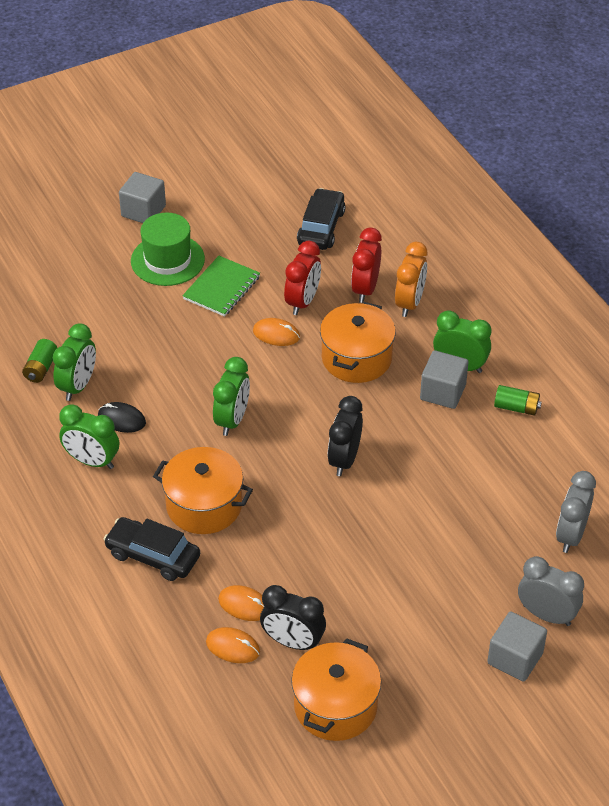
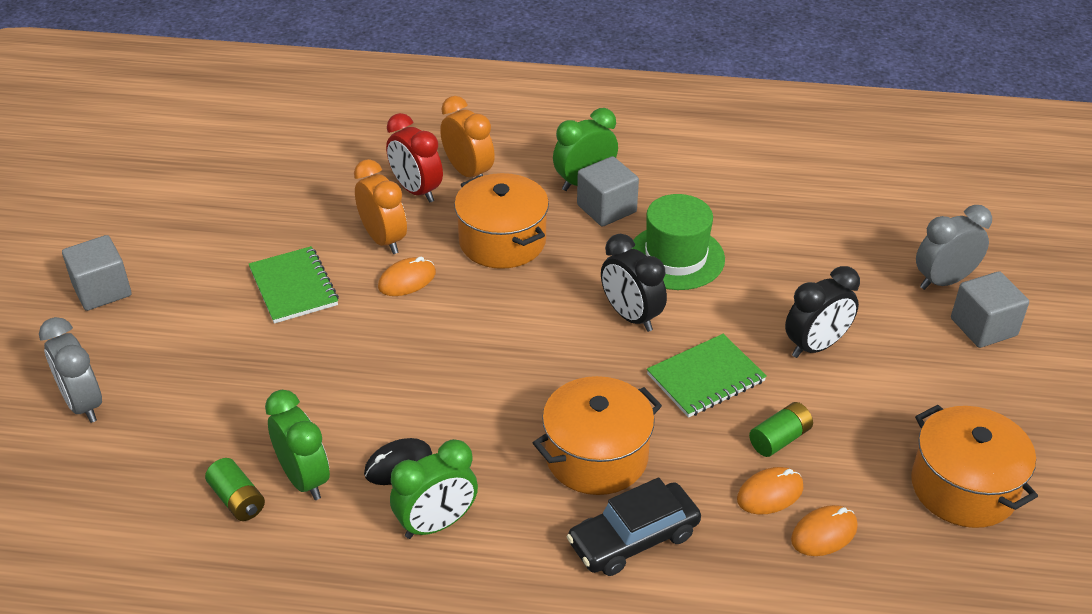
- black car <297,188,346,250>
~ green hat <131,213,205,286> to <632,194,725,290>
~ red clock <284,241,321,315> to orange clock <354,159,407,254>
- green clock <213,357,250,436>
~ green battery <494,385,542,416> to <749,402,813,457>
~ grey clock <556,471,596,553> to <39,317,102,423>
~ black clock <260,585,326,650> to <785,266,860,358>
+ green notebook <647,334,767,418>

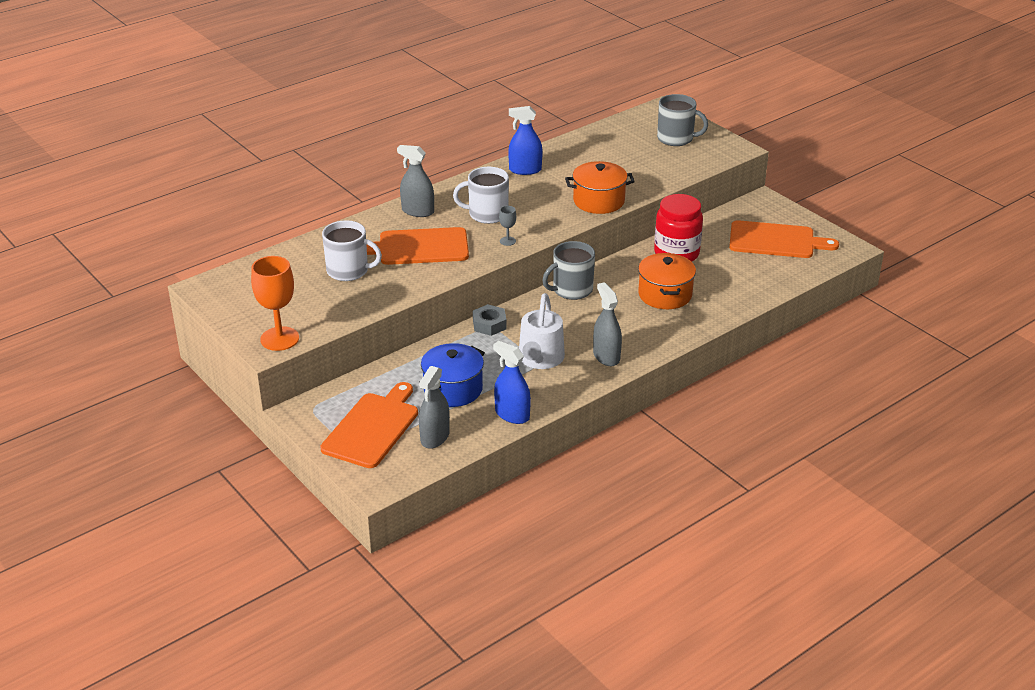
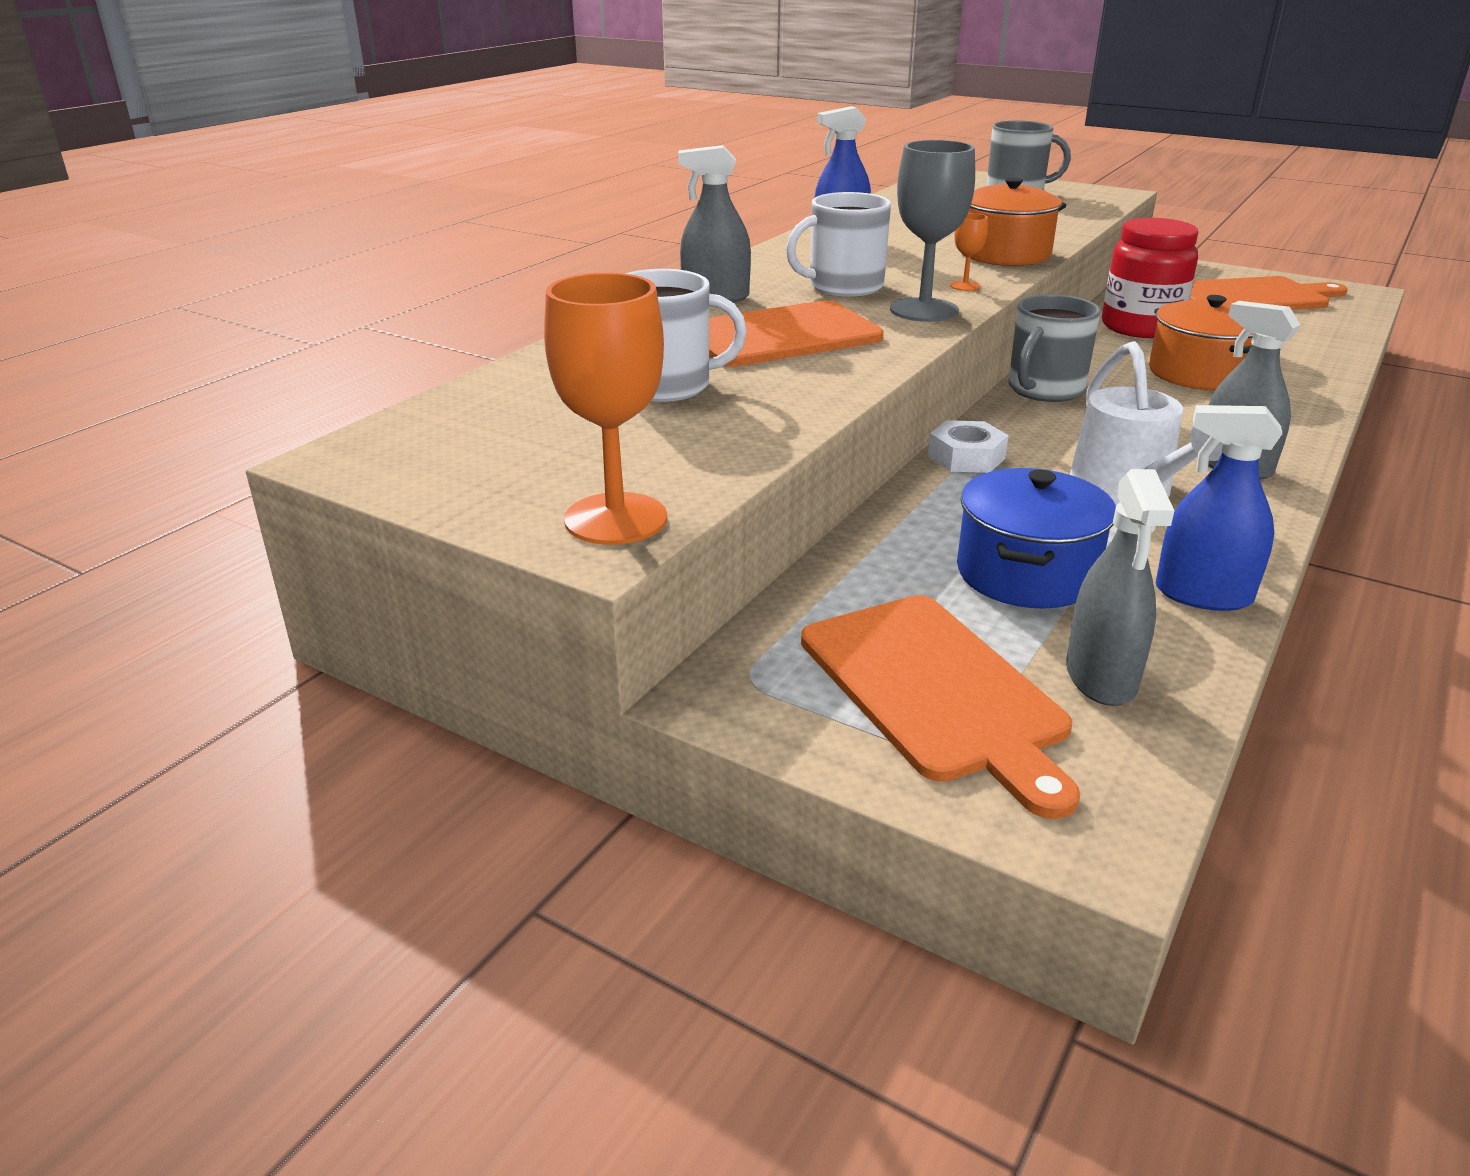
~ grey goblet <499,206,516,246> = <890,140,975,322> x2.15
~ grey nut <473,304,506,336> to white nut <928,420,1009,473>
~ orange cutting board <320,382,418,468> = <801,595,1080,819> 150 degrees clockwise
+ orange goblet <950,213,988,291>

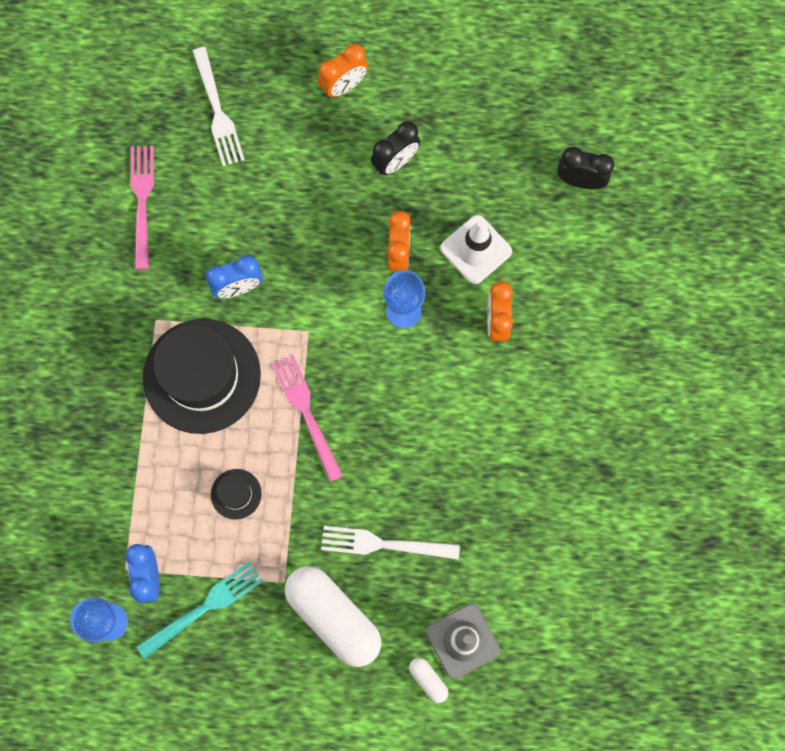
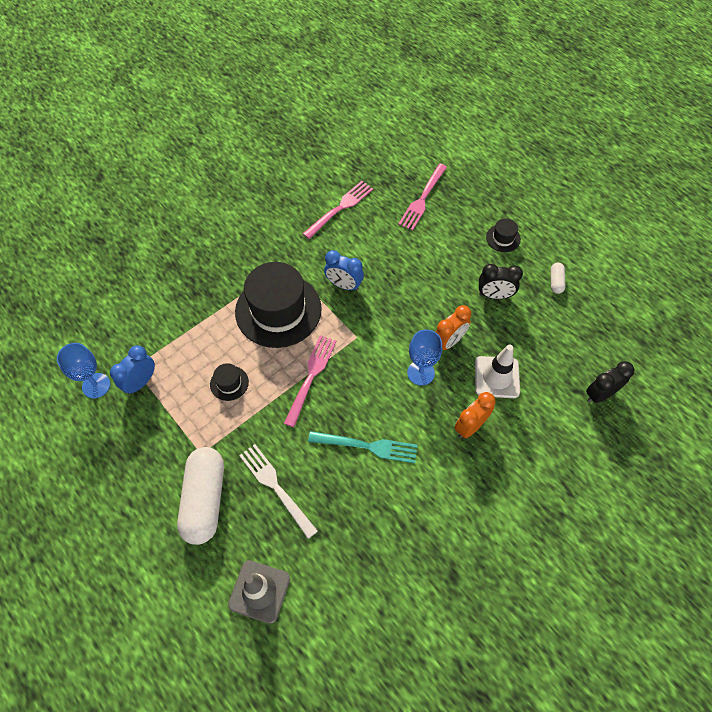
~ orange clock <318,44,368,98> to black hat <486,218,521,252>
~ white fork <193,47,245,166> to pink fork <398,164,447,231>
~ black clock <557,146,614,189> = <586,361,634,403> 90 degrees counterclockwise
~ turquoise fork <136,561,263,659> to <308,431,417,463>
~ white capsule <409,658,449,703> to <551,263,565,294>

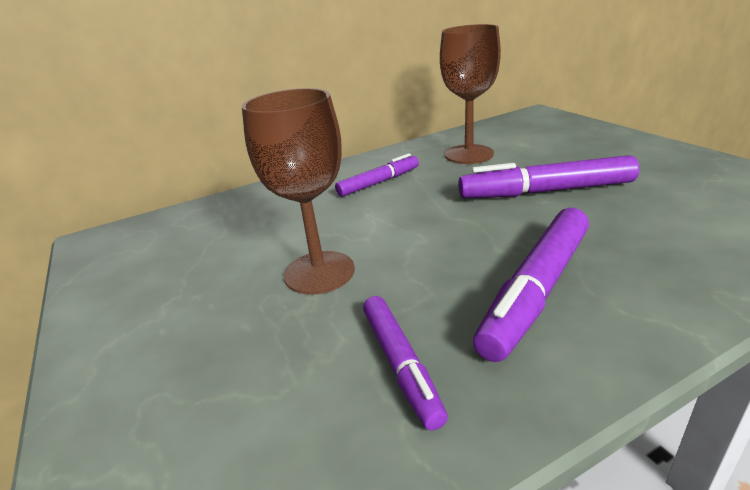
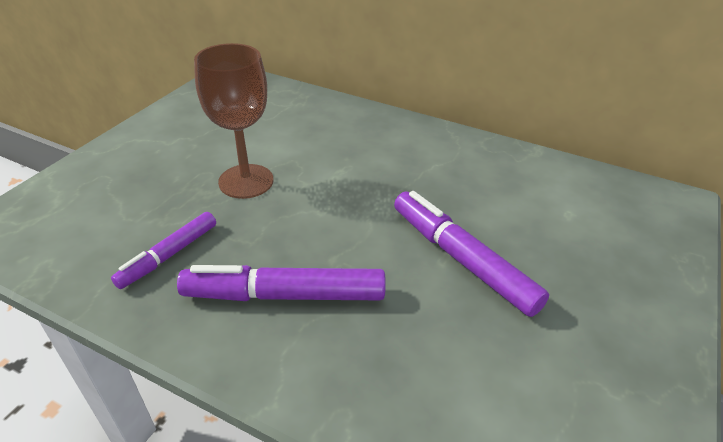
- brown goblet <440,24,501,164>
- purple marker <335,153,419,197>

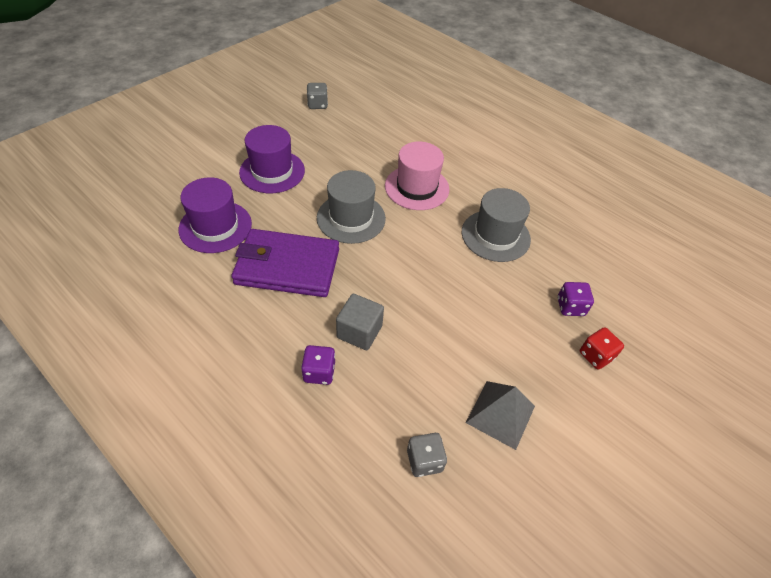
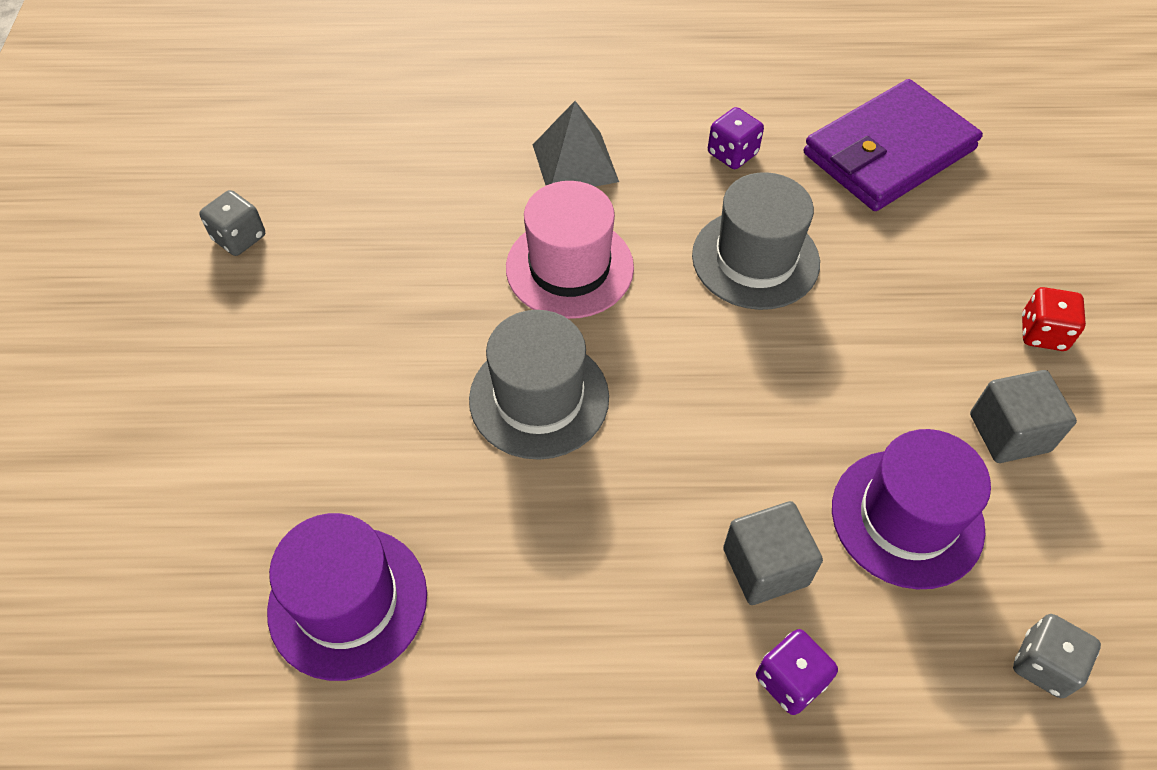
~ purple hat <239,125,305,193> to <832,429,991,589>
~ purple wallet <231,229,339,297> to <804,79,983,211>
~ purple dice <558,282,594,316> to <708,107,764,169>
~ grey pyramid <466,381,535,450> to <533,101,619,187>
+ grey cube <970,370,1077,463>

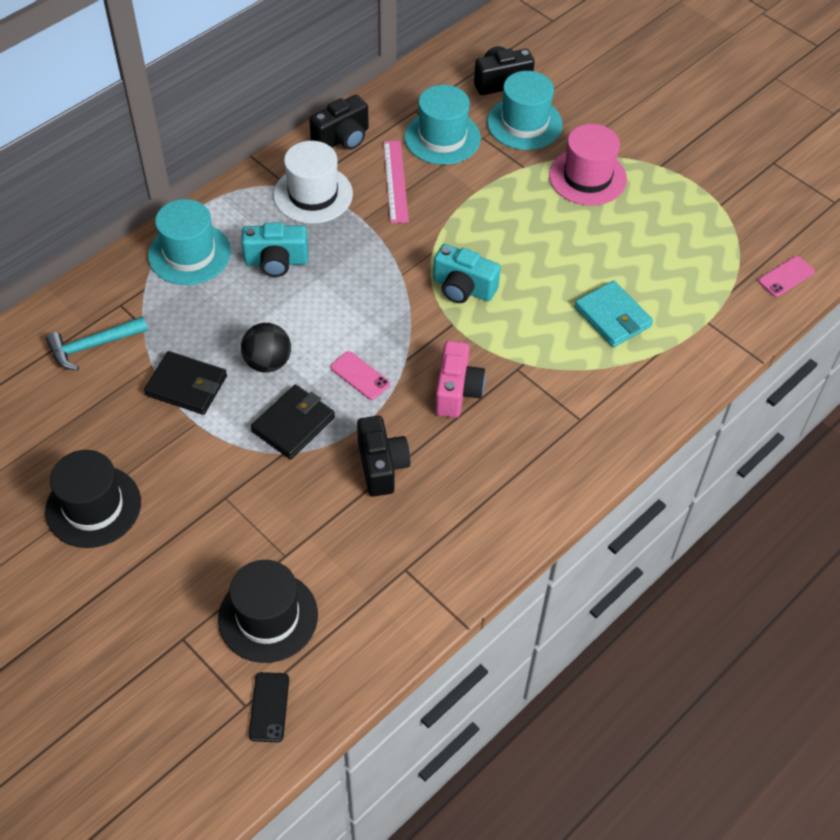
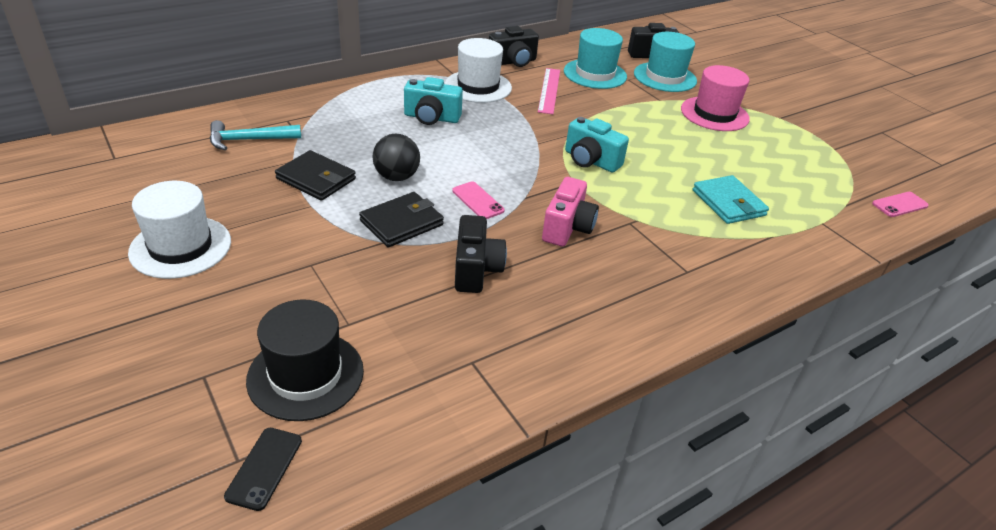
- turquoise hat <148,199,231,285>
~ black hat <45,450,141,548> to white hat <128,181,231,279>

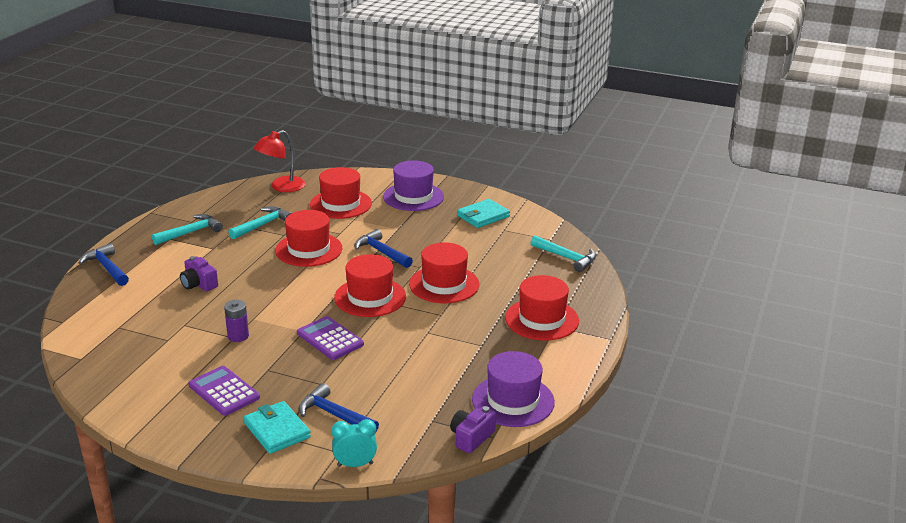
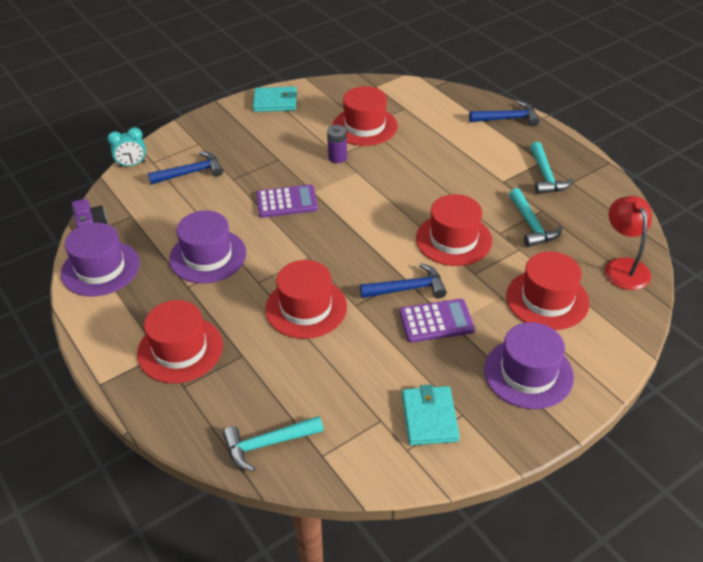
~ red hat <334,254,406,317> to <333,86,398,146>
- purple camera <180,256,218,291>
~ purple calculator <189,366,260,416> to <399,299,475,343>
~ turquoise wallet <244,401,311,454> to <253,87,297,112>
~ turquoise clock <331,419,377,467> = <107,127,146,168> 45 degrees clockwise
+ purple hat <169,210,246,283>

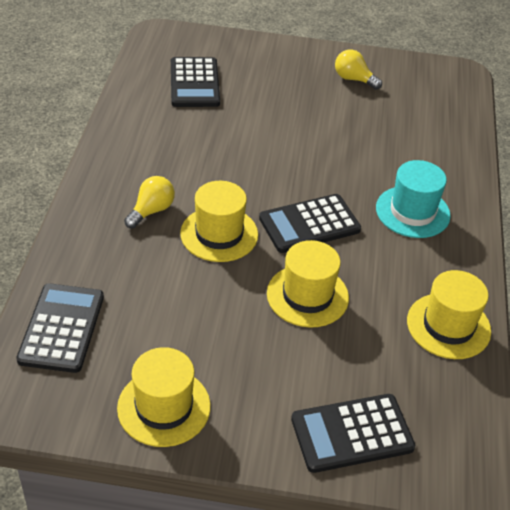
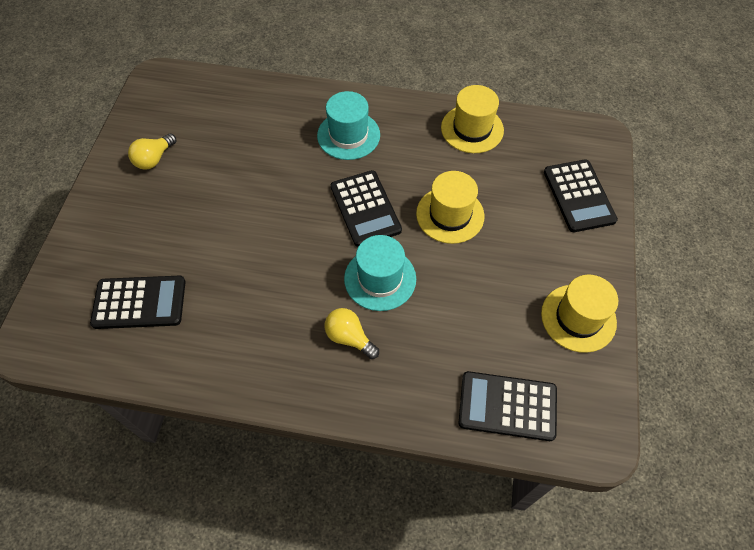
~ yellow hat <180,181,258,262> to turquoise hat <344,235,416,311>

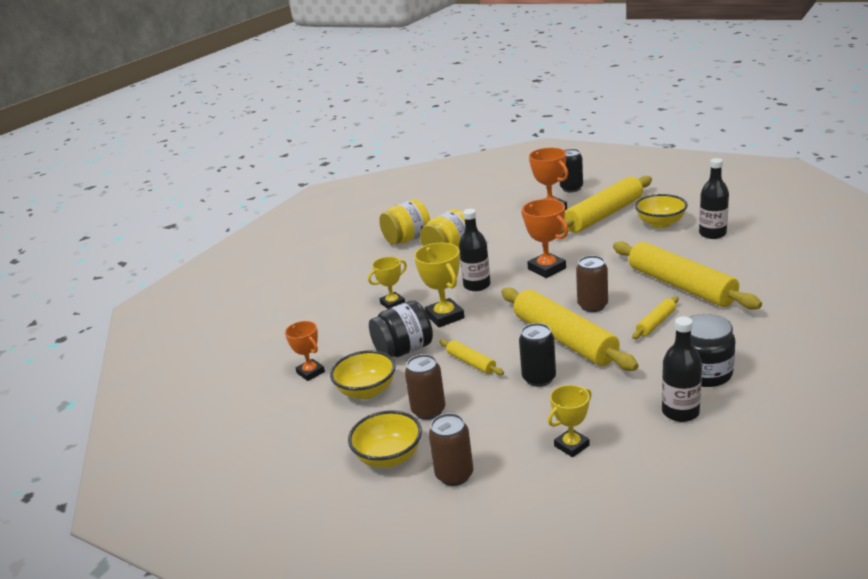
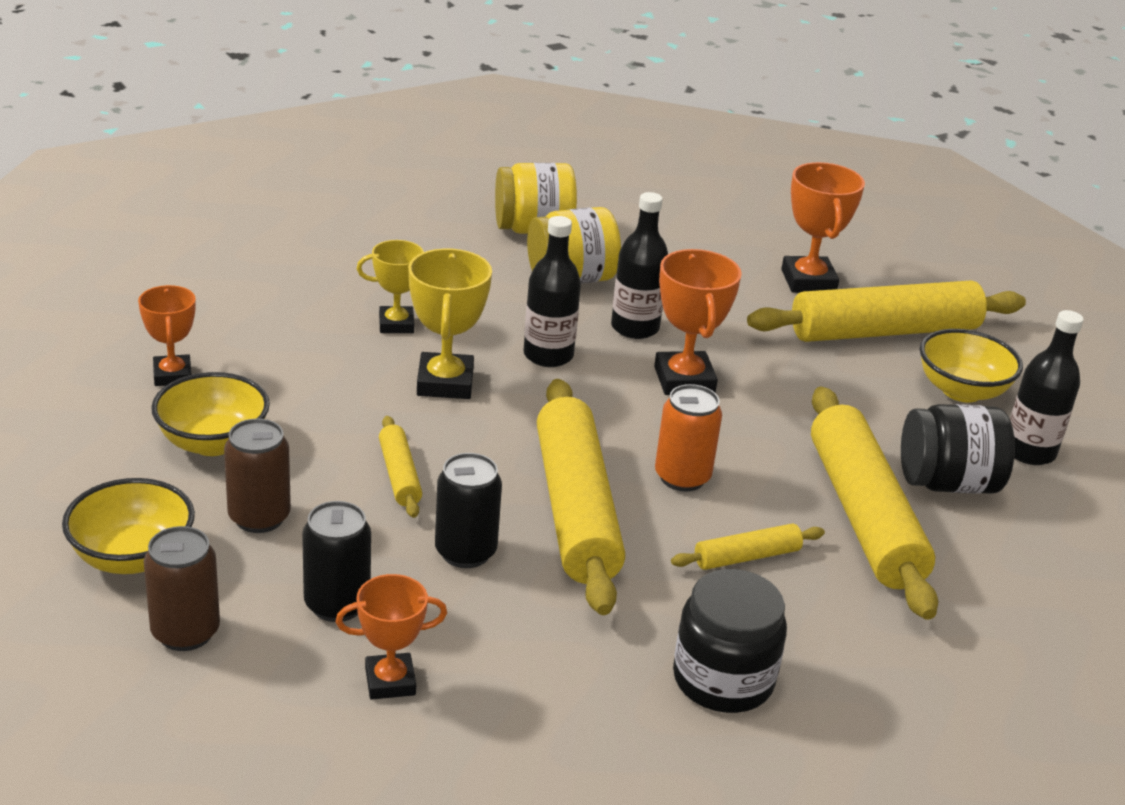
~ black can <560,149,583,192> to <302,501,371,622>
~ brown can <576,256,608,312> to orange can <655,384,722,492>
~ black jar <369,301,433,357> to <901,404,1015,494>
~ black bottle <662,316,702,422> to <611,192,668,339>
~ yellow trophy <548,385,592,457> to orange trophy <336,574,447,700>

